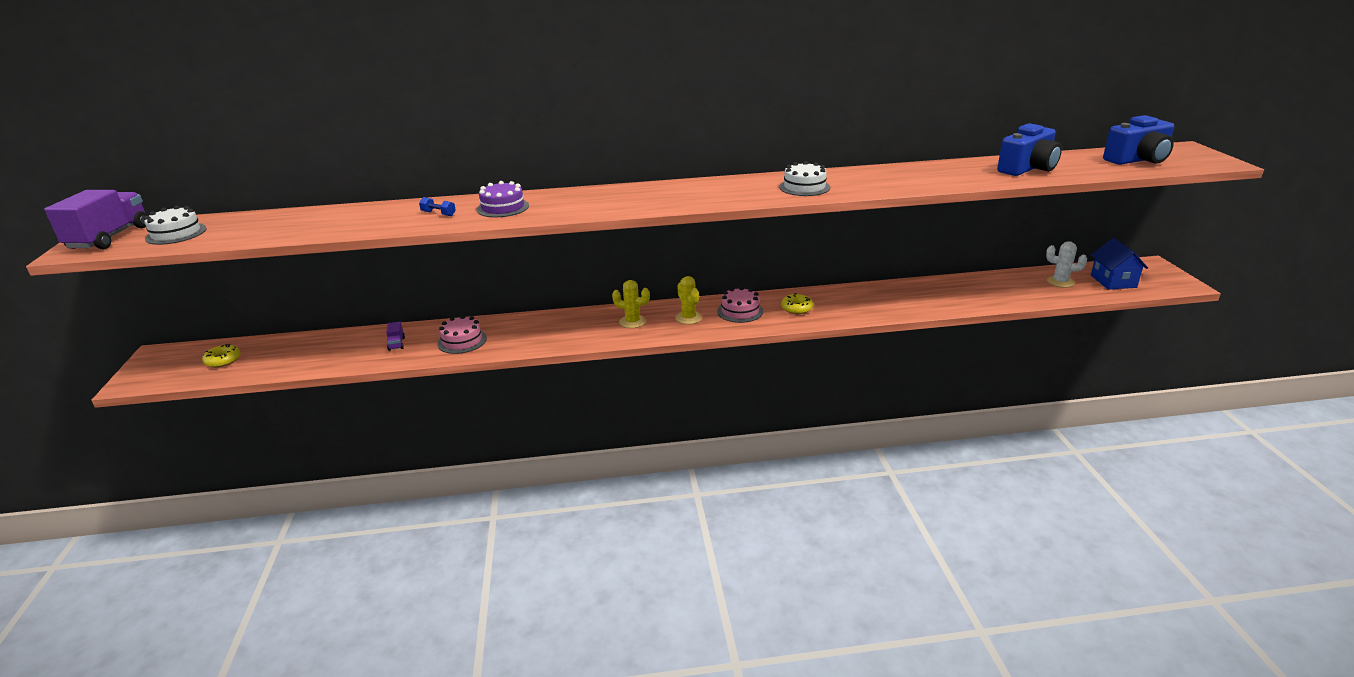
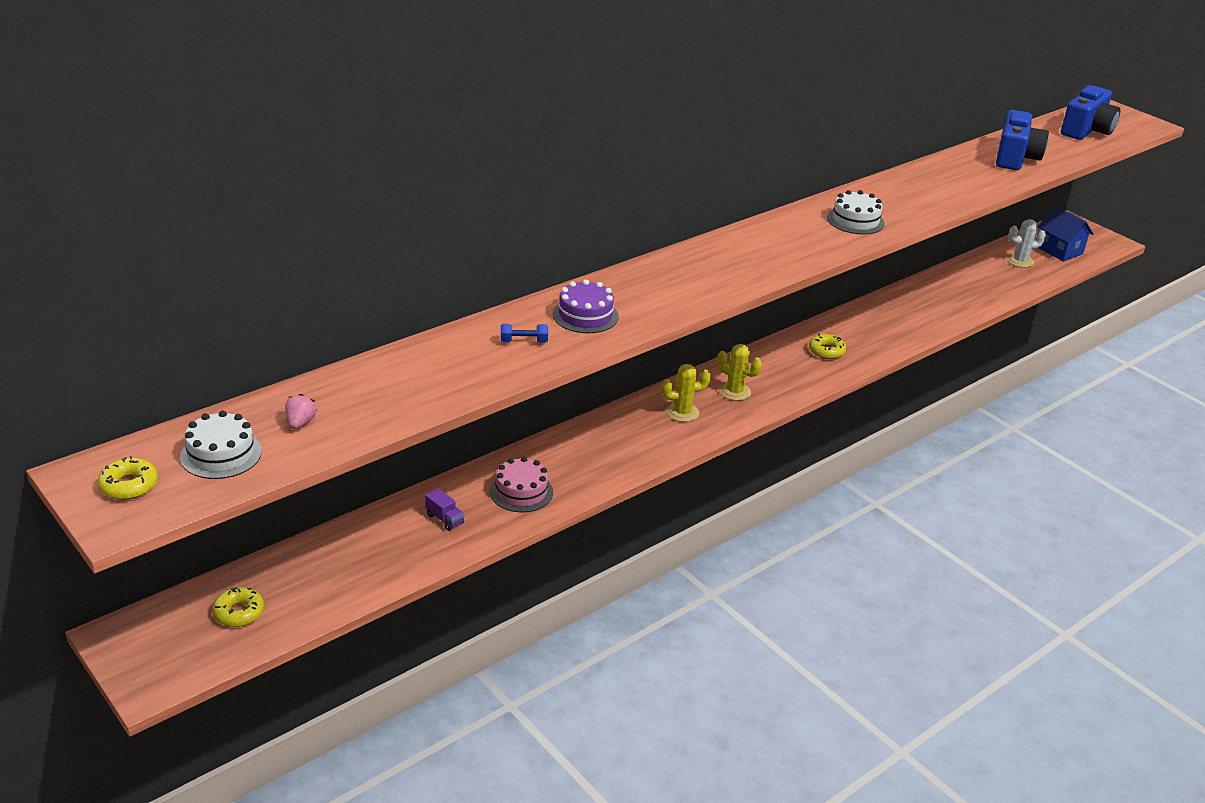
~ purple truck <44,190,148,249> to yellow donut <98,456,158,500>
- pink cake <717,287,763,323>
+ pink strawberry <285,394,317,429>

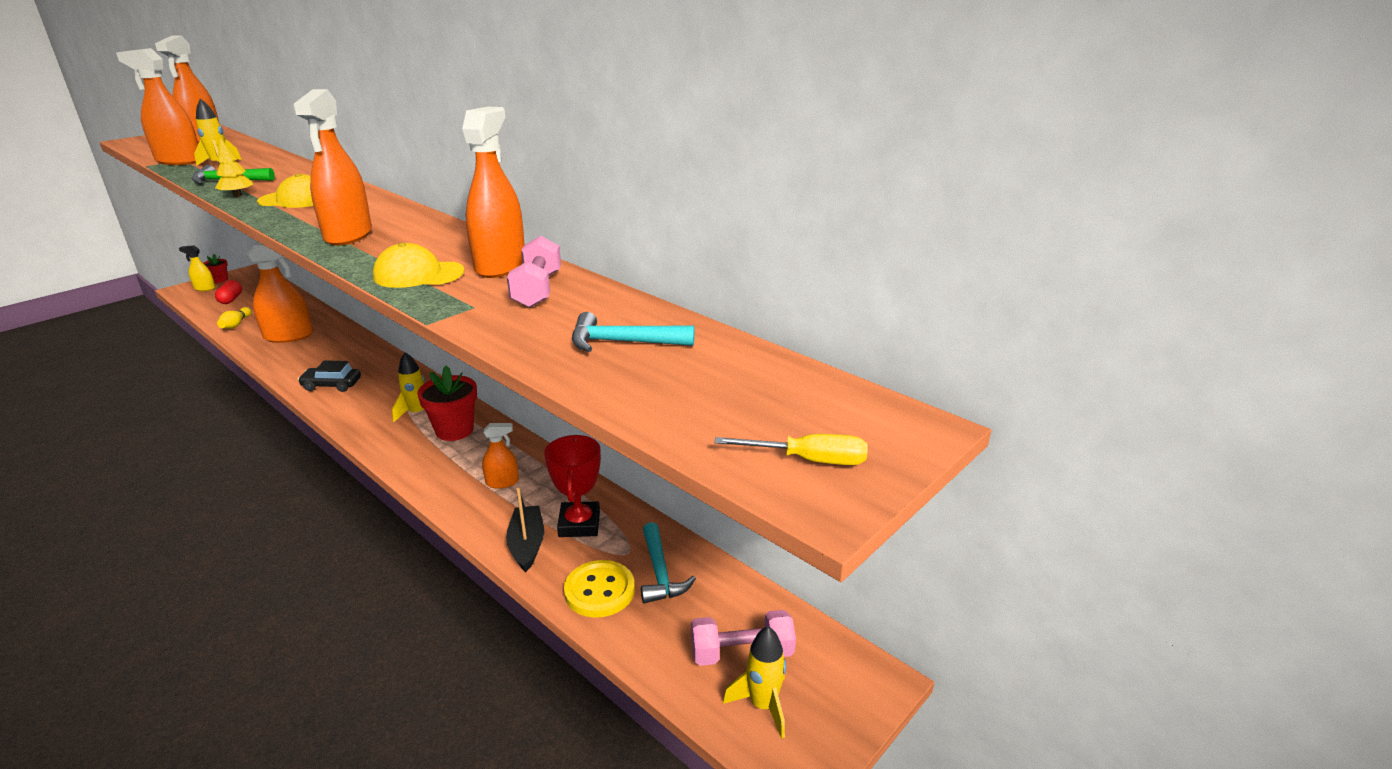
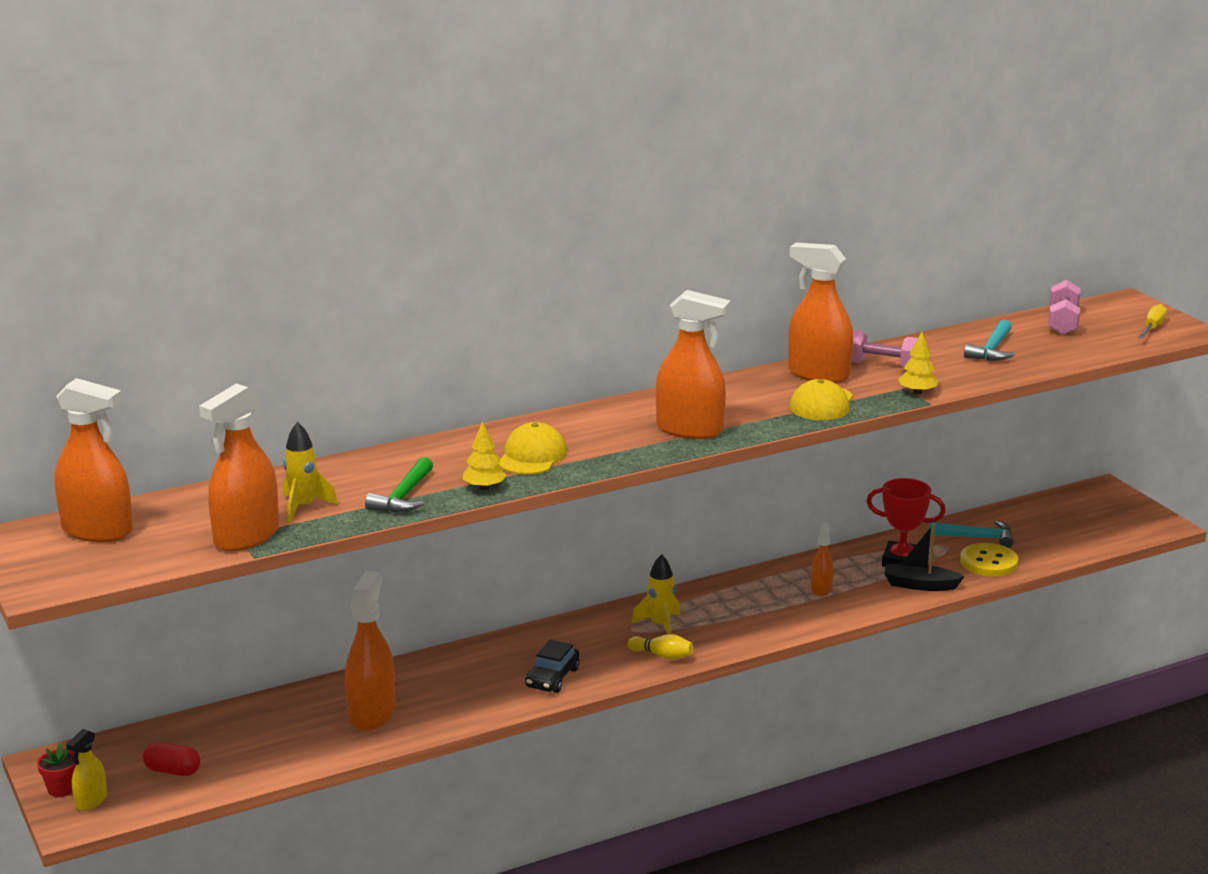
~ yellow bowling pin <217,307,252,329> to <628,634,693,660>
- red flower pot <417,366,477,441>
~ pink dumbbell <691,610,796,666> to <1048,280,1081,335>
- yellow rocket <723,626,786,739>
+ yellow tree <898,332,938,395>

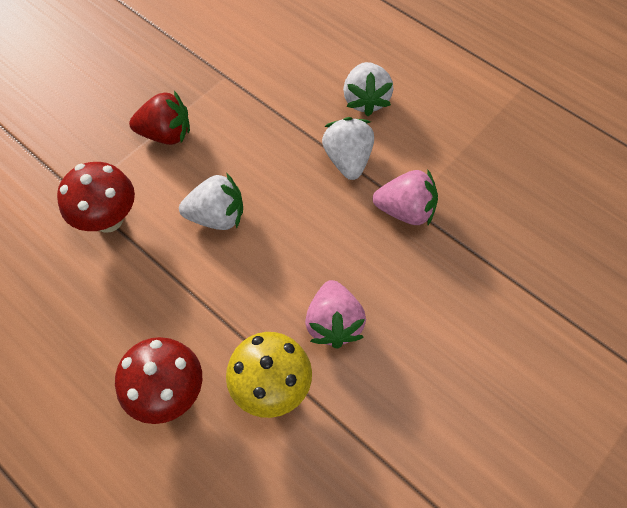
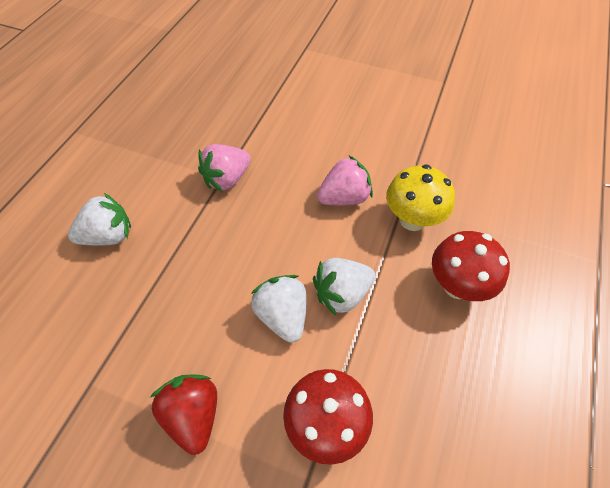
~ white strawberry <322,117,374,180> to <313,258,376,316>
~ pink strawberry <373,169,438,225> = <198,144,251,192> 120 degrees counterclockwise

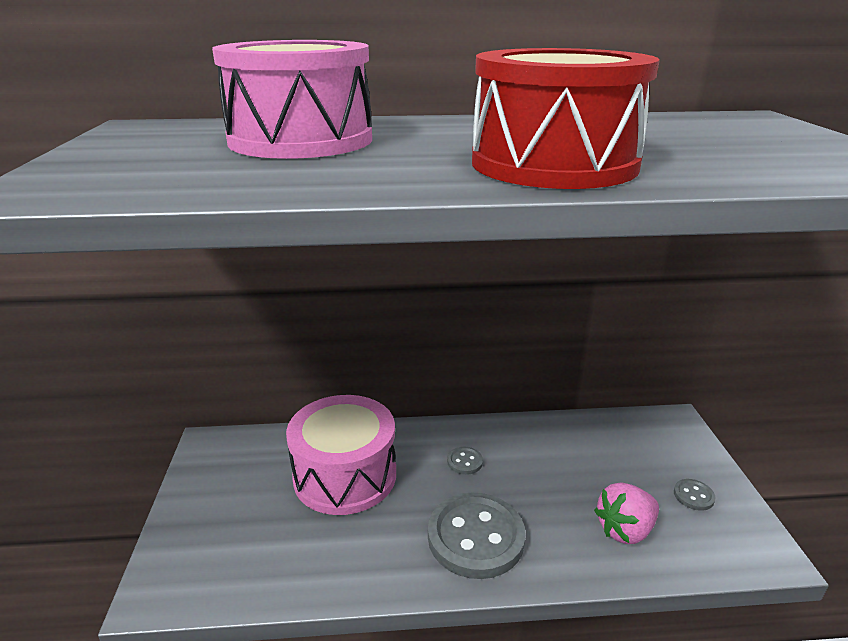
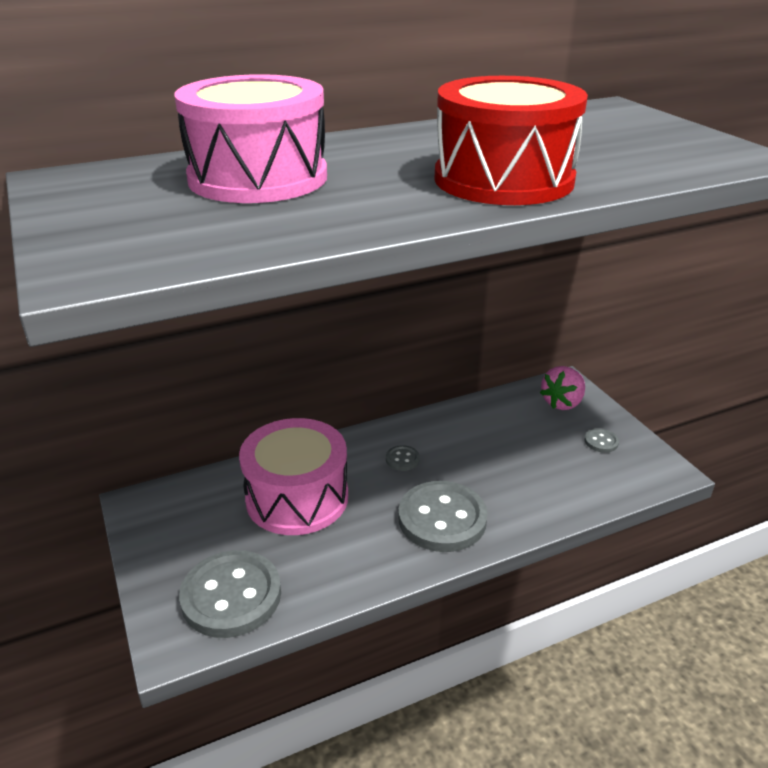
~ pink strawberry <594,483,659,544> to <540,366,585,410>
+ grey button <179,550,281,638>

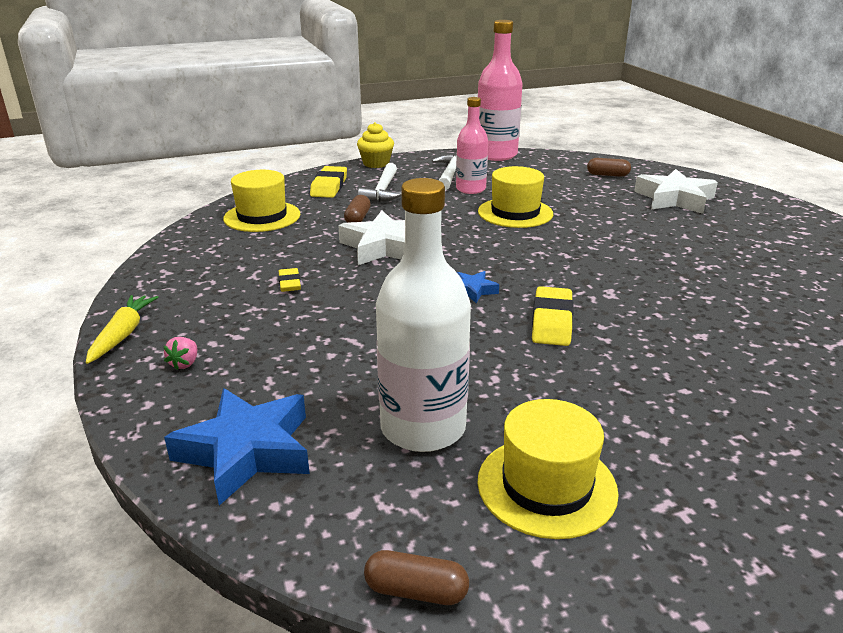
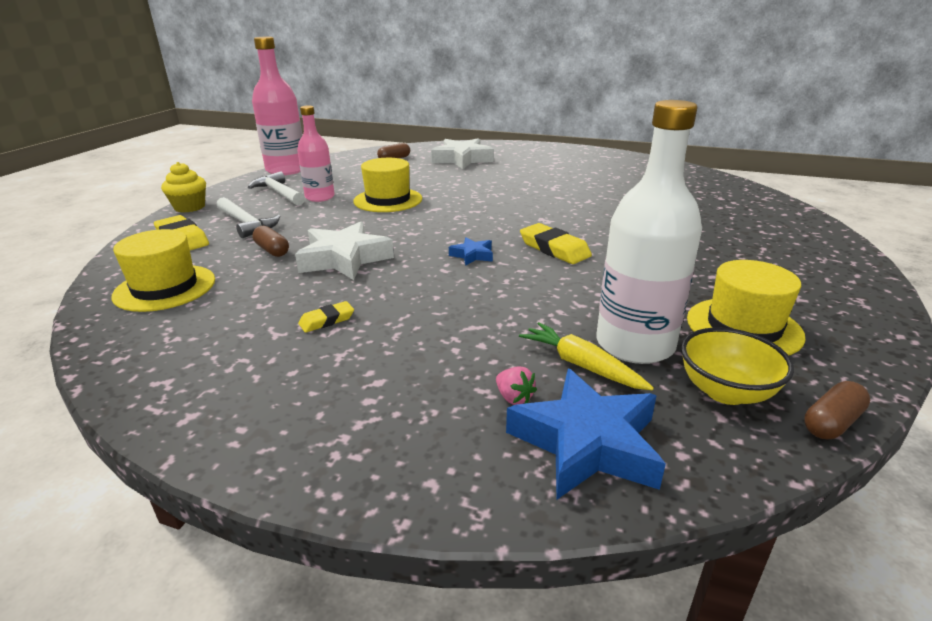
~ yellow eraser <279,268,301,292> = <298,301,354,333> 60 degrees counterclockwise
~ yellow carrot <86,295,158,364> to <519,322,654,390>
~ pink strawberry <163,337,197,370> to <496,366,537,405>
+ yellow bowl <681,327,794,405>

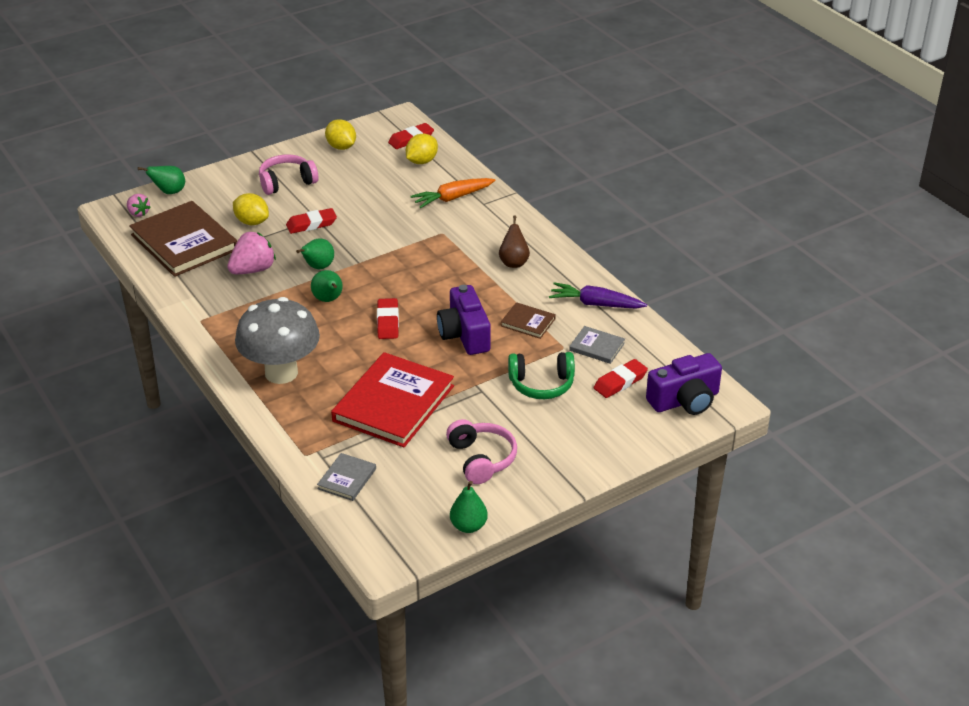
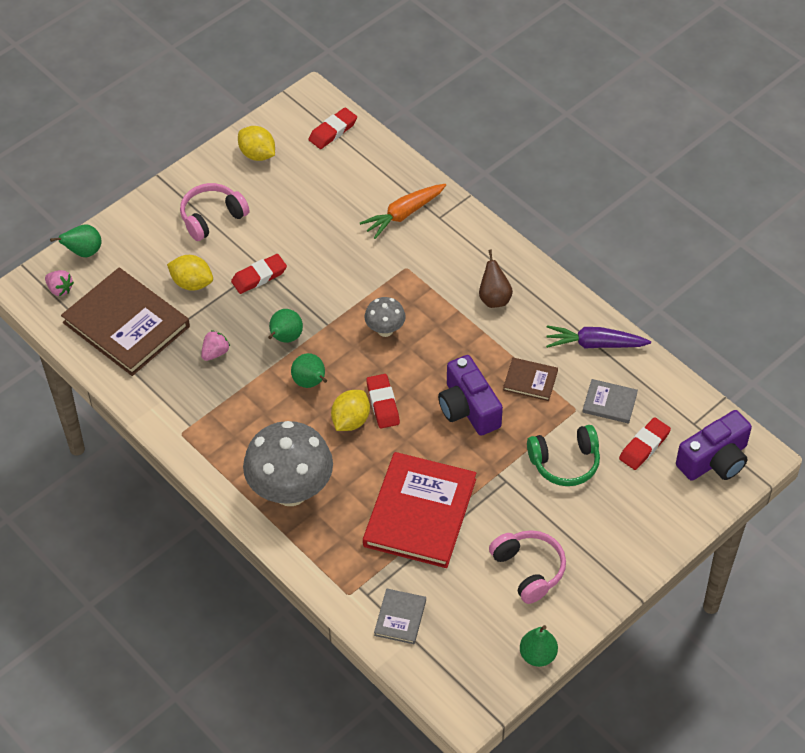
~ yellow lemon <406,134,438,164> to <331,390,370,431>
~ pink strawberry <227,232,276,274> = <201,330,230,361> x0.58
+ grey mushroom <364,297,406,337>

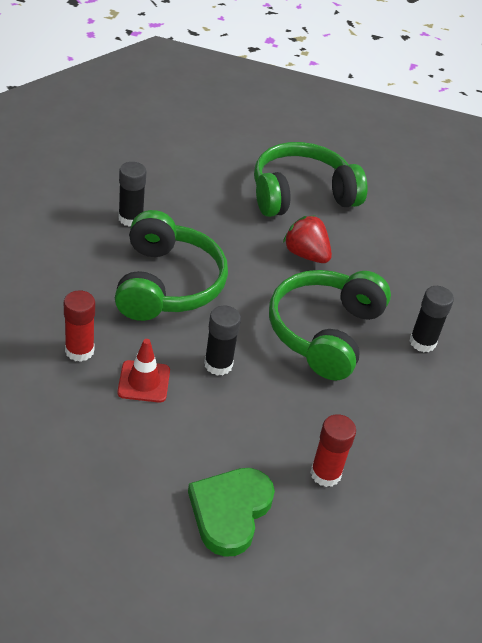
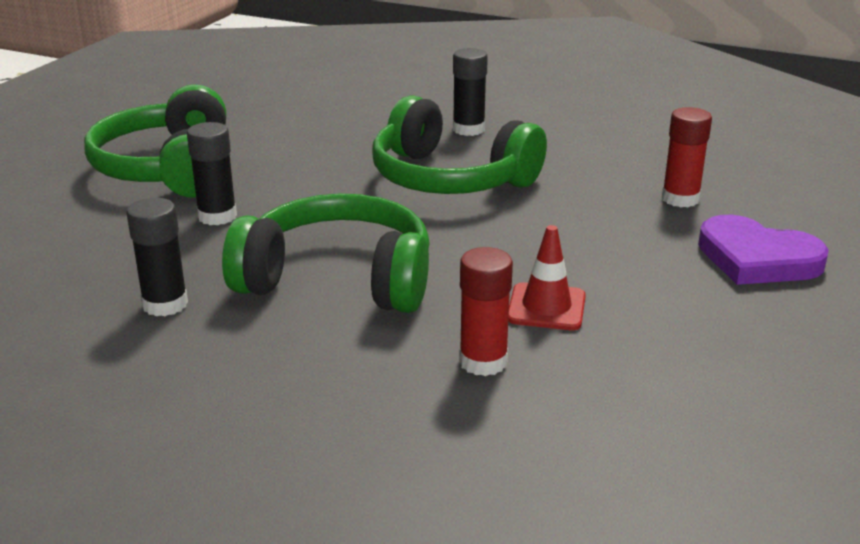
- red strawberry <283,215,332,263>
~ black glue stick <204,306,241,376> to <187,122,237,225>
~ green heart <188,468,275,557> to purple heart <698,215,829,285>

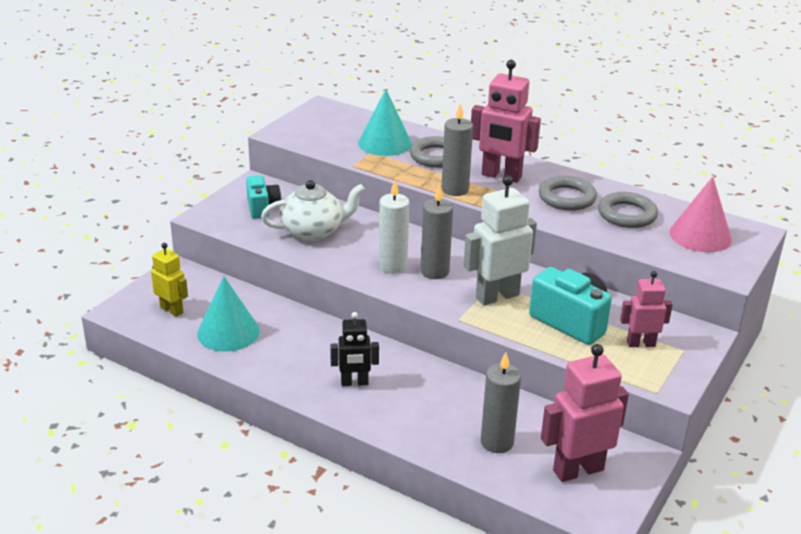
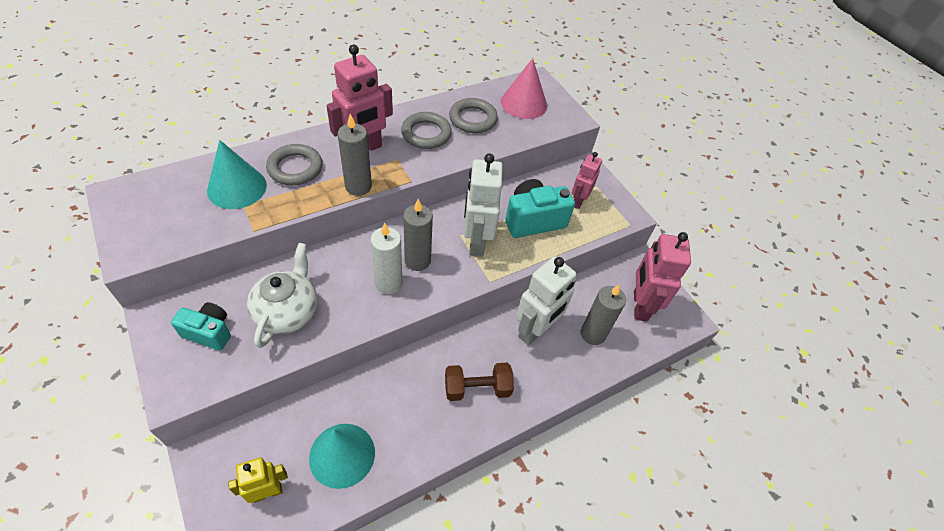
~ black robot <330,312,379,386> to brown dumbbell <445,363,514,401>
+ white robot <516,256,577,346>

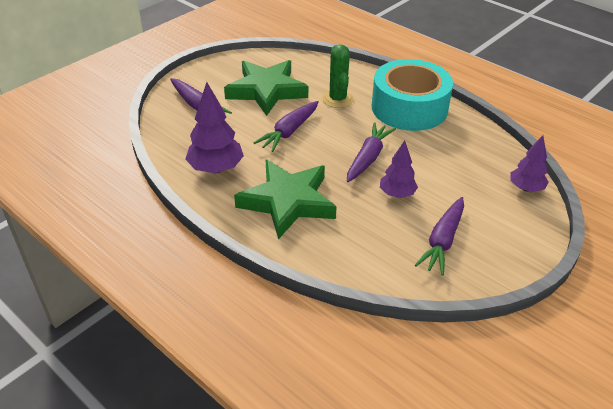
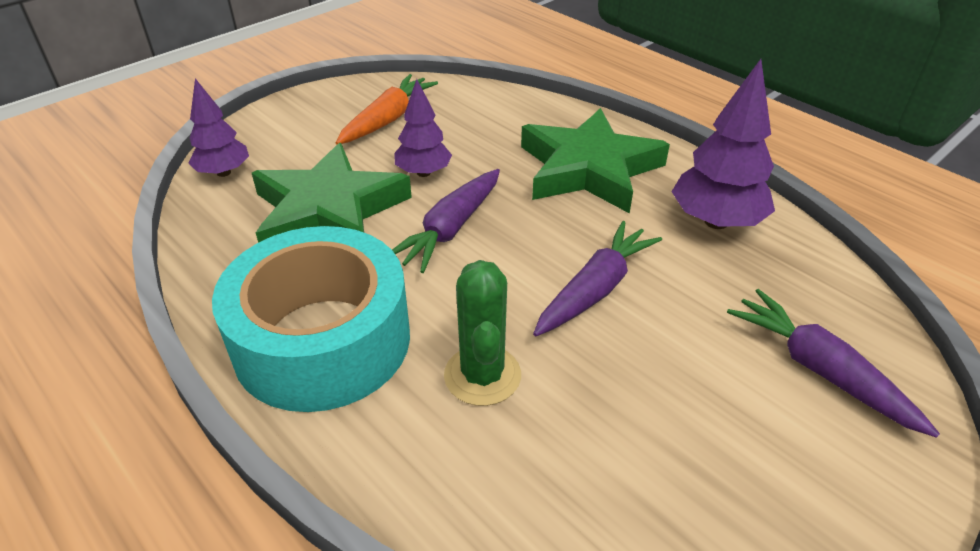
~ green star <224,60,308,116> to <252,143,412,243>
~ purple carrot <415,197,464,276> to orange carrot <336,74,438,145>

